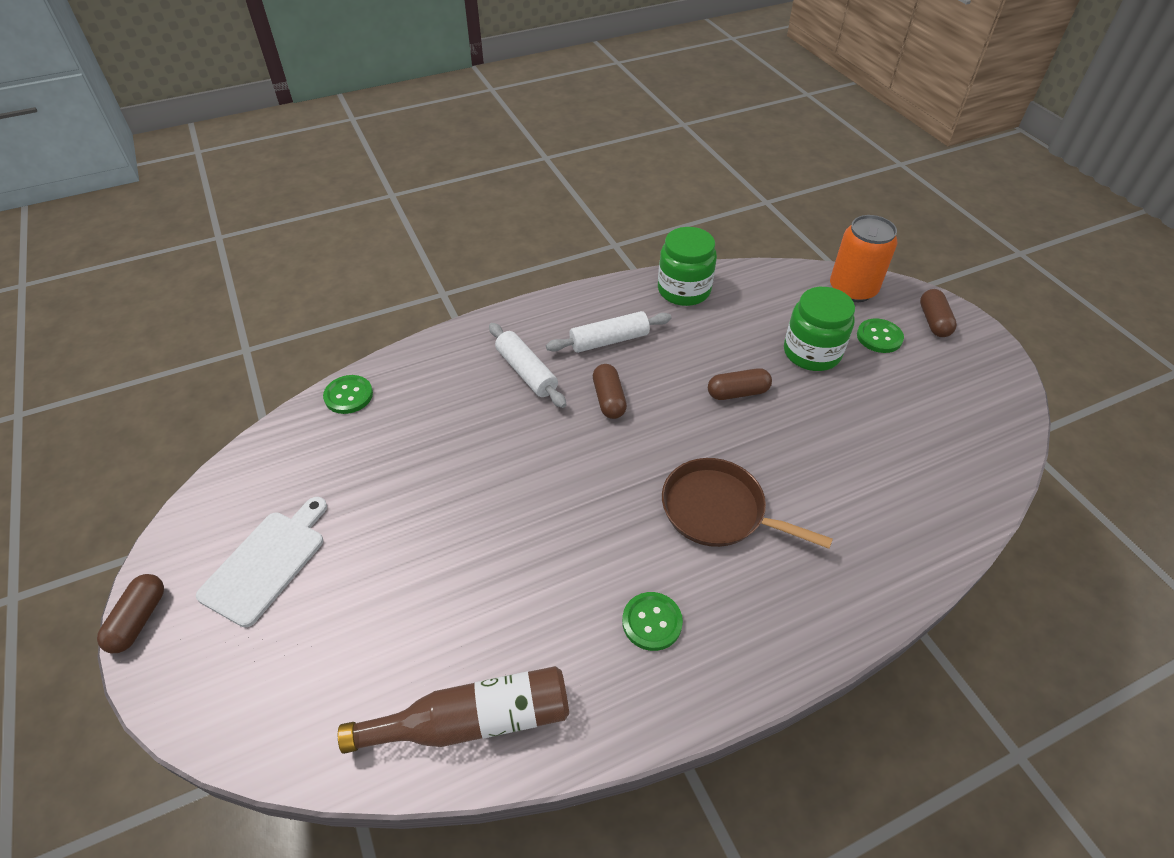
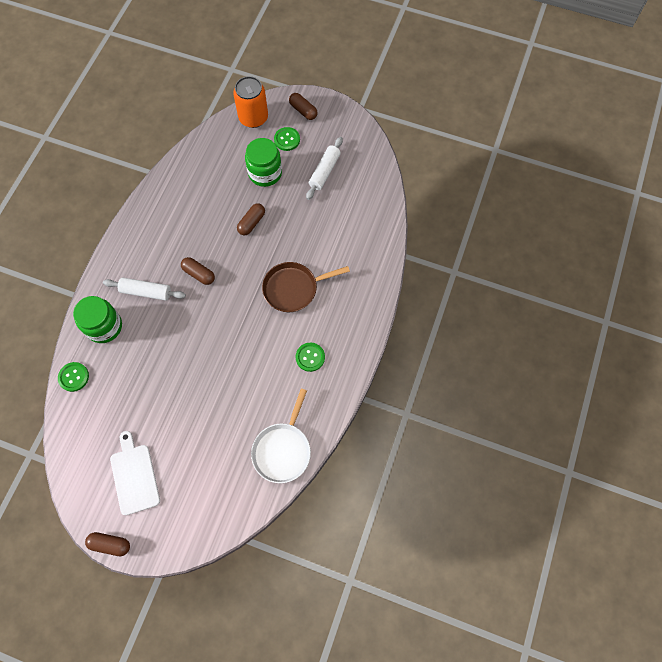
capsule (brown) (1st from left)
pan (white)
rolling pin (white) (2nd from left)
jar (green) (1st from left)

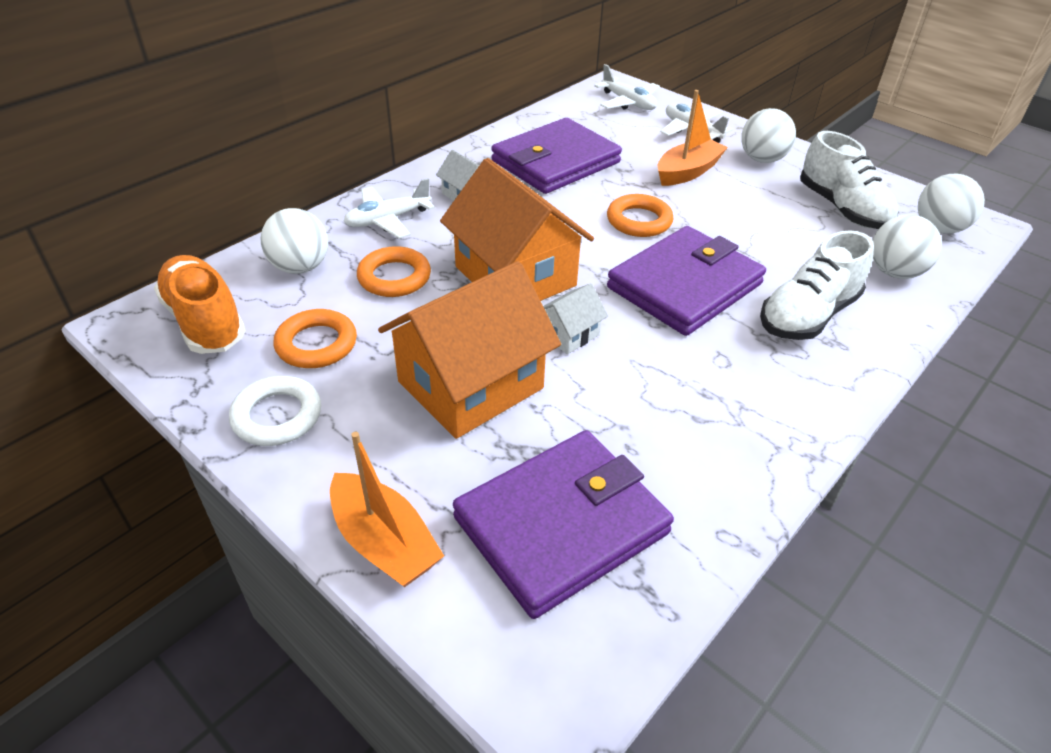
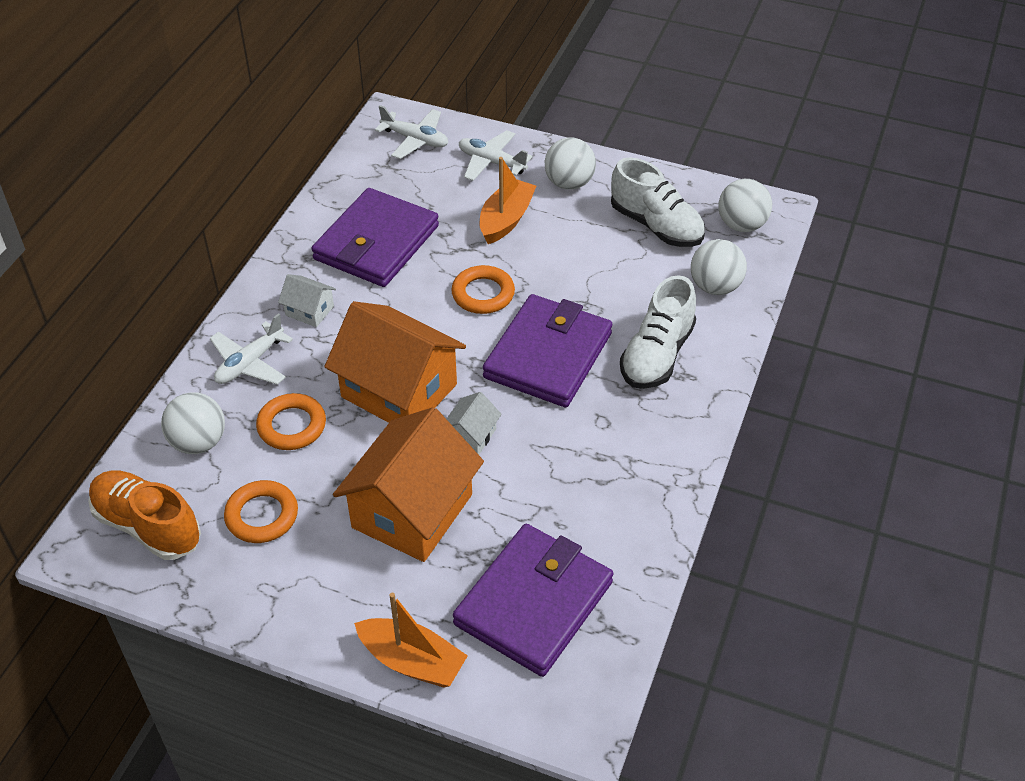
ring (white)

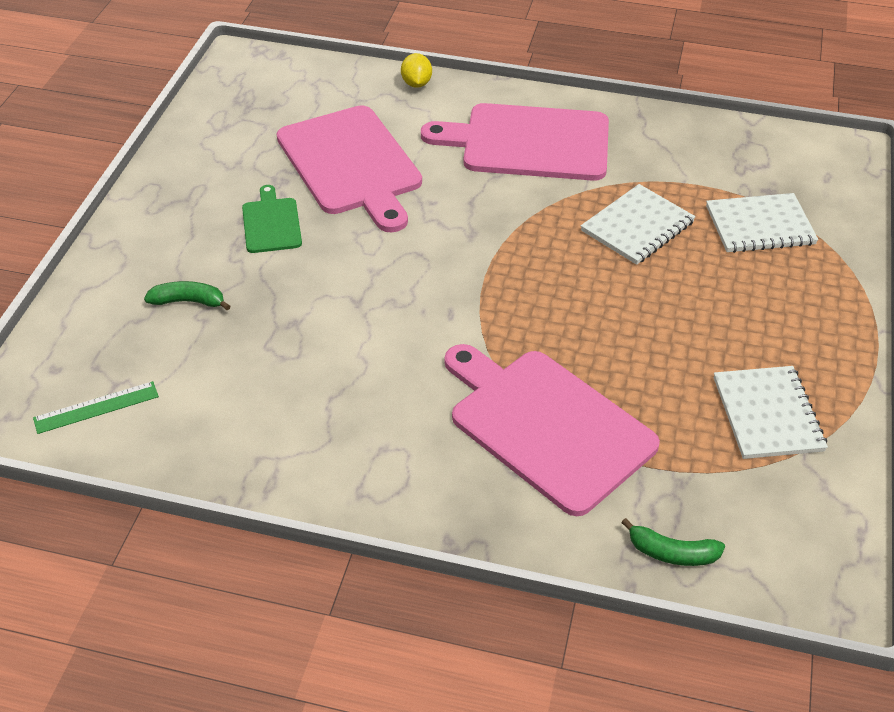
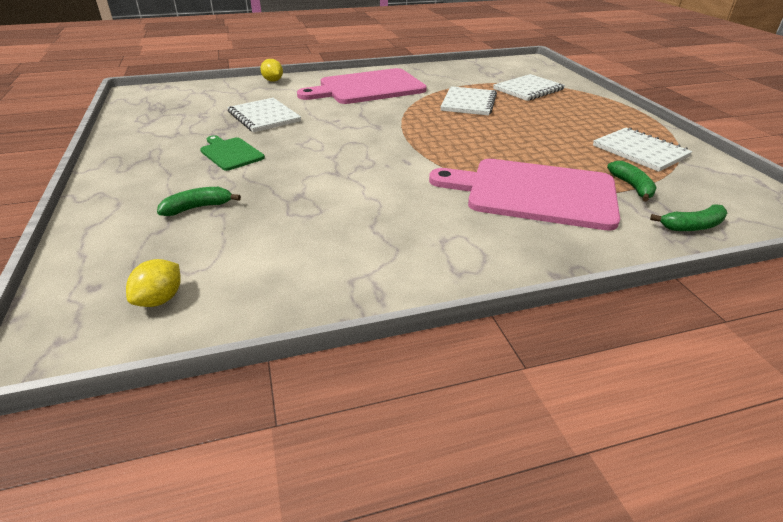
lemon (yellow) (1st from left)
notebook (white) (1st from left)
banana (green) (2nd from left)

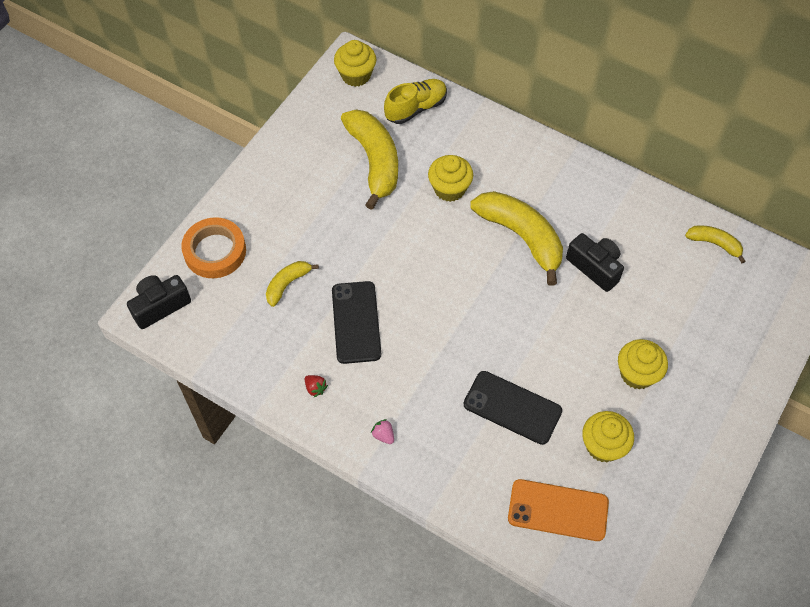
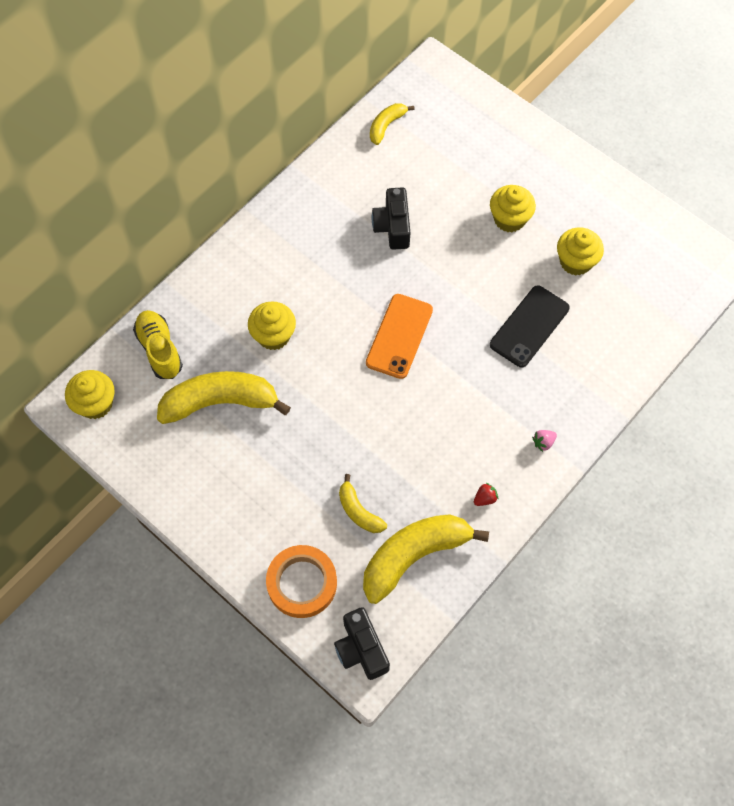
phone (black) (1st from left in the first image)
banana (yellow) (4th from left)
phone (orange)
camera (black) (2nd from left)

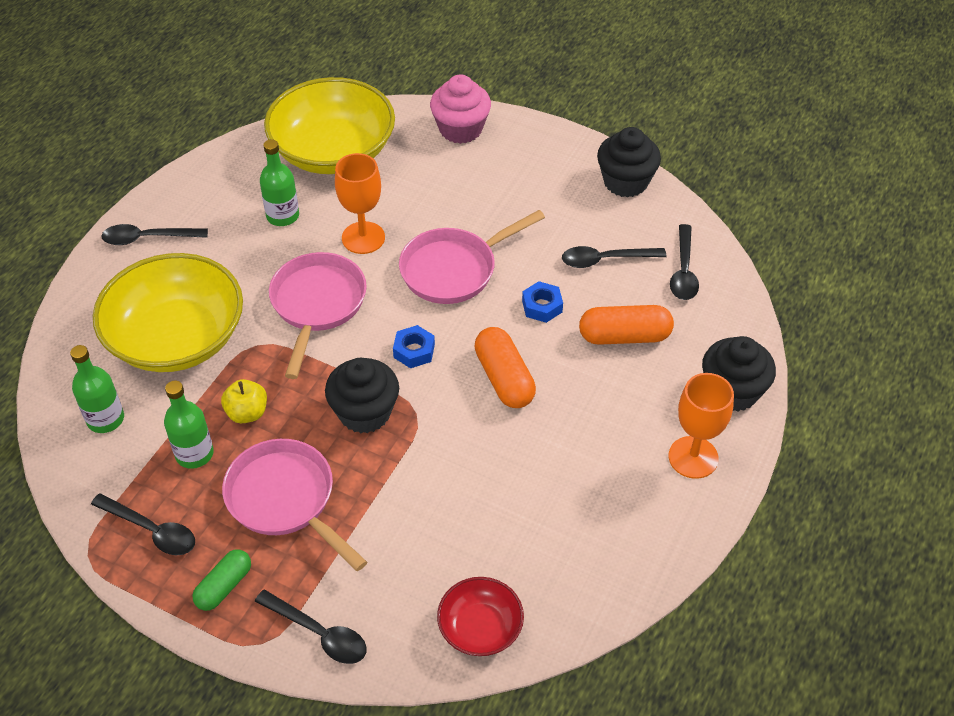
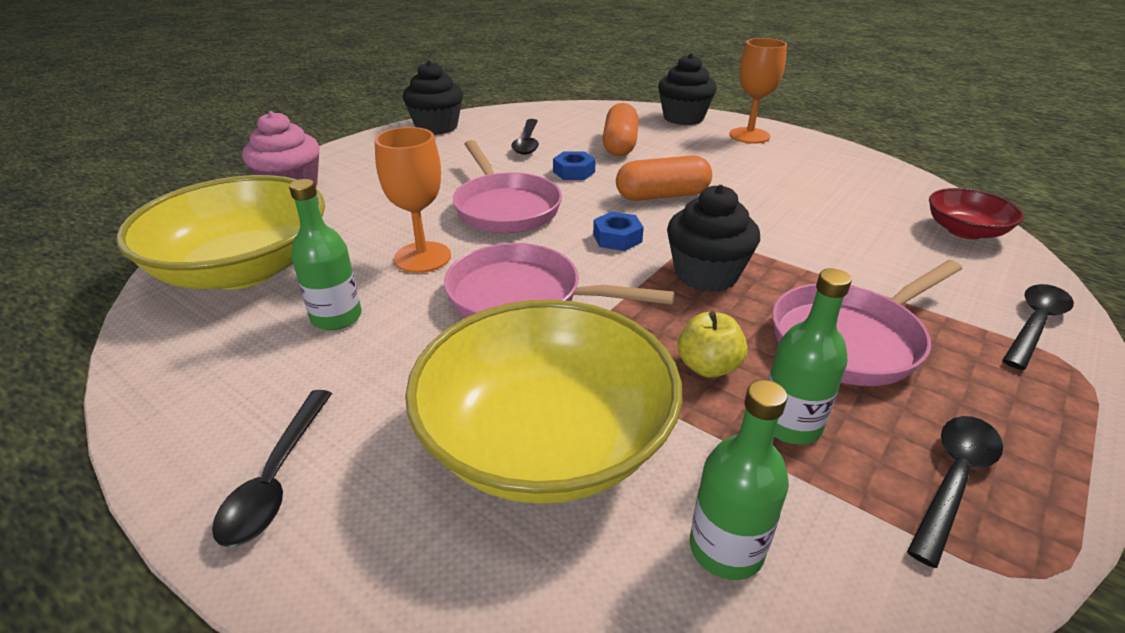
capsule (green)
spoon (black) (5th from left in the first image)

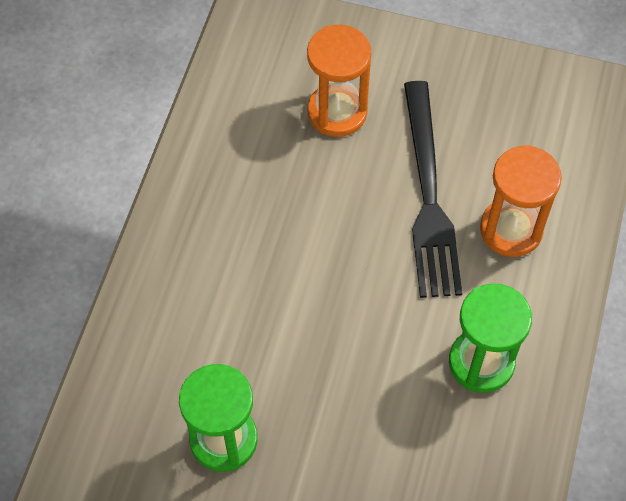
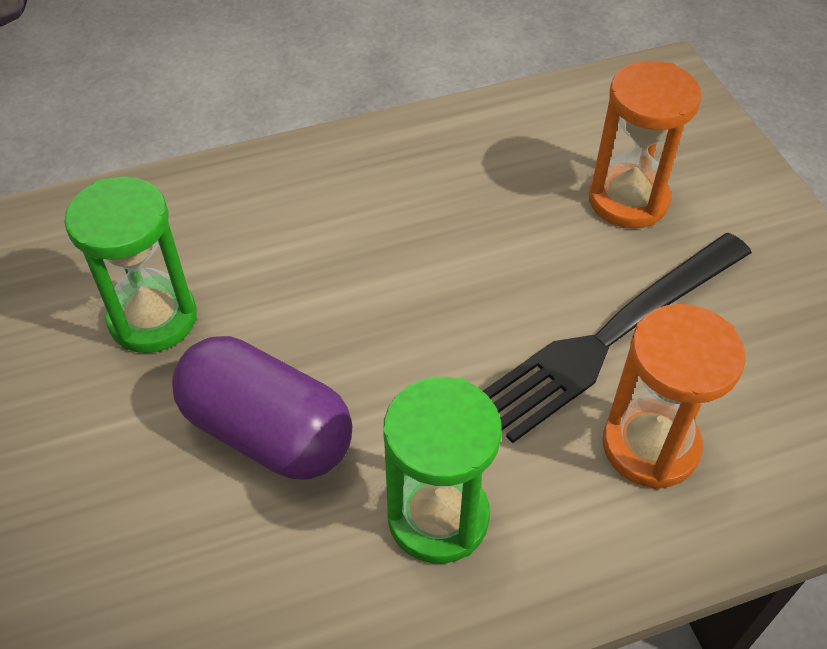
capsule (purple)

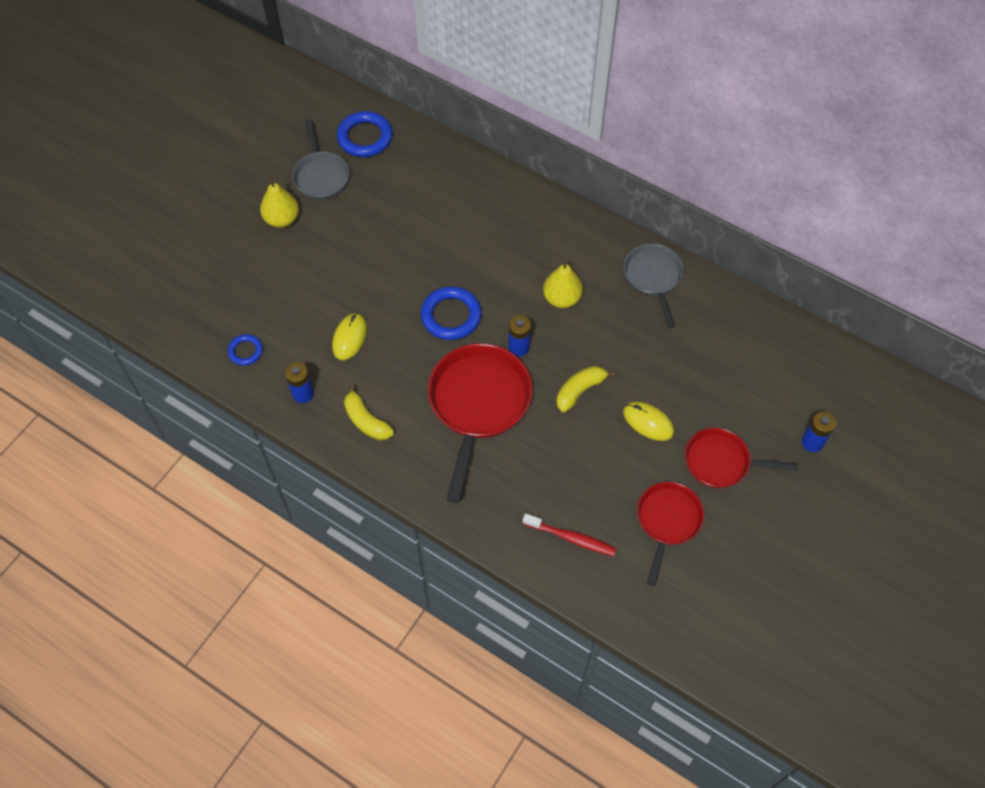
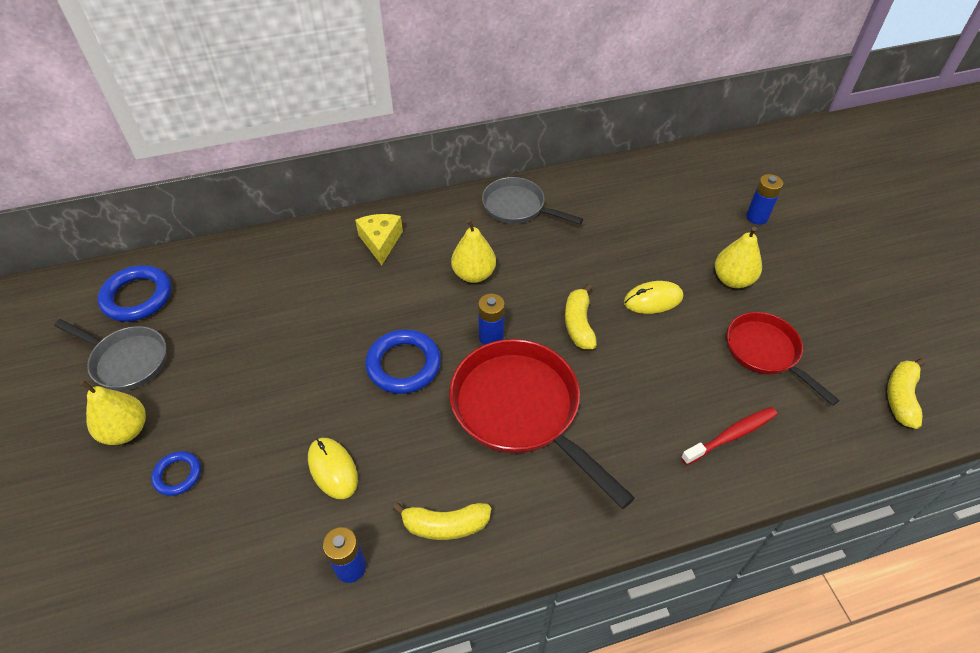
ring (blue) (2nd from left)
pear (yellow) (3rd from left)
cheese (yellow)
banana (yellow) (3rd from left)

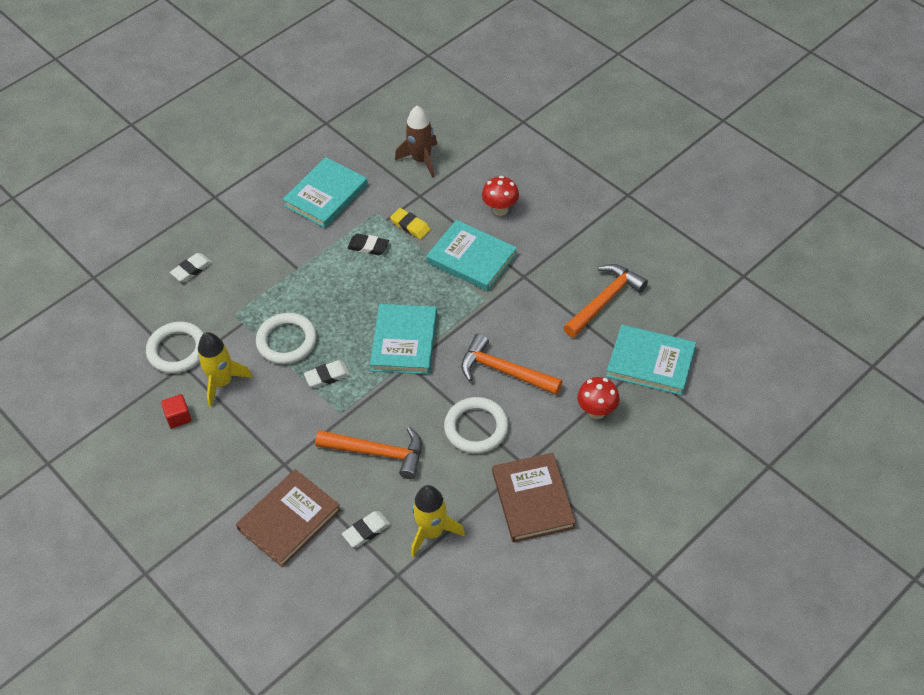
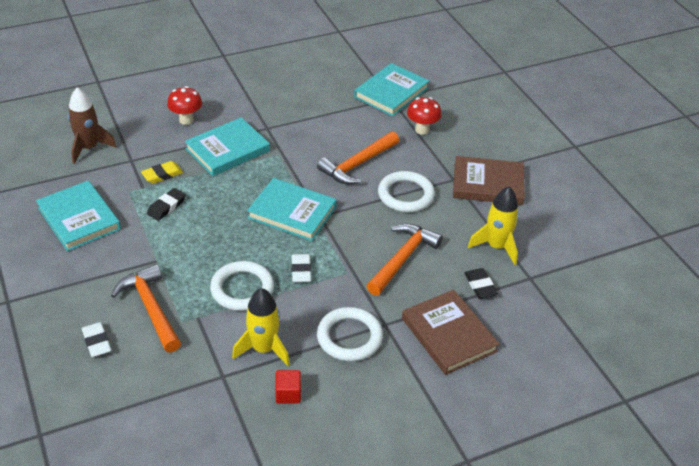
ring (white) (2nd from left)
eraser (black) (2nd from left)
hammer (orange) (1st from left)

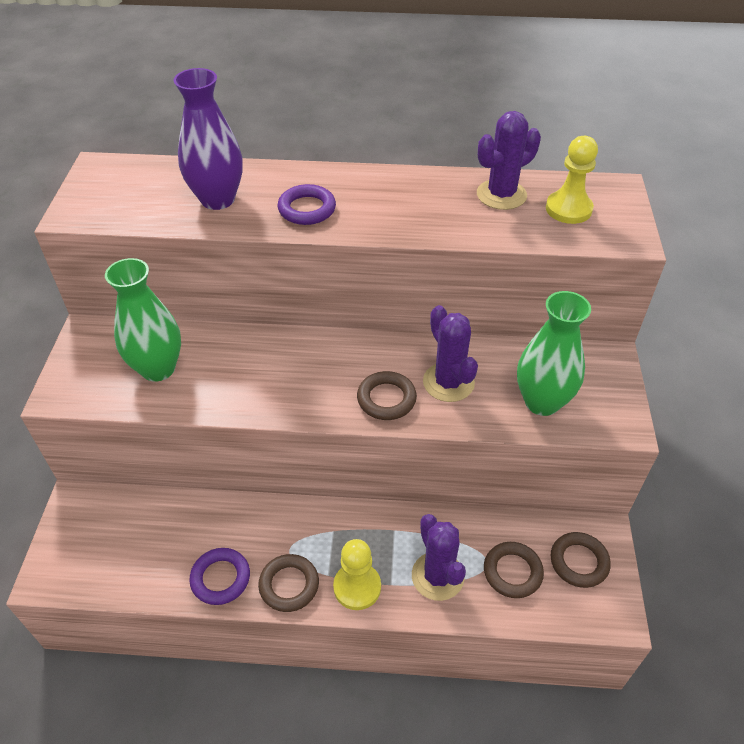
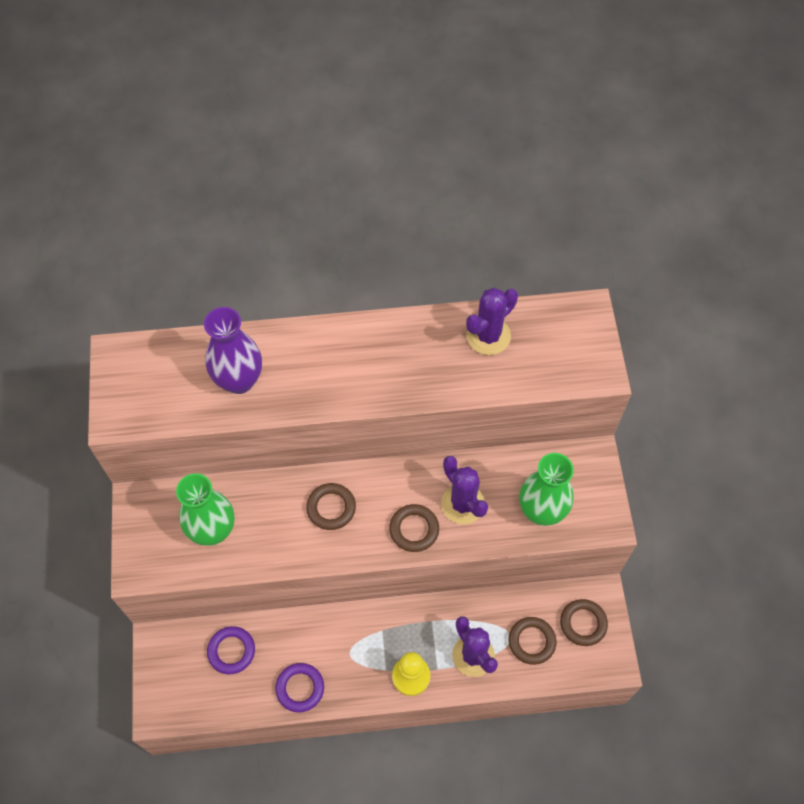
ring (brown) (1st from left)
ring (purple) (1st from left)
pawn (yellow) (2nd from left in the first image)

